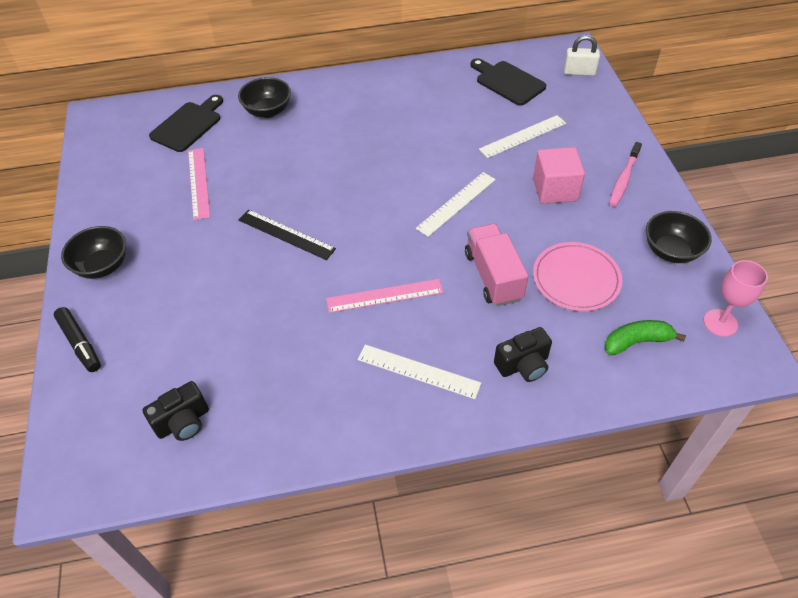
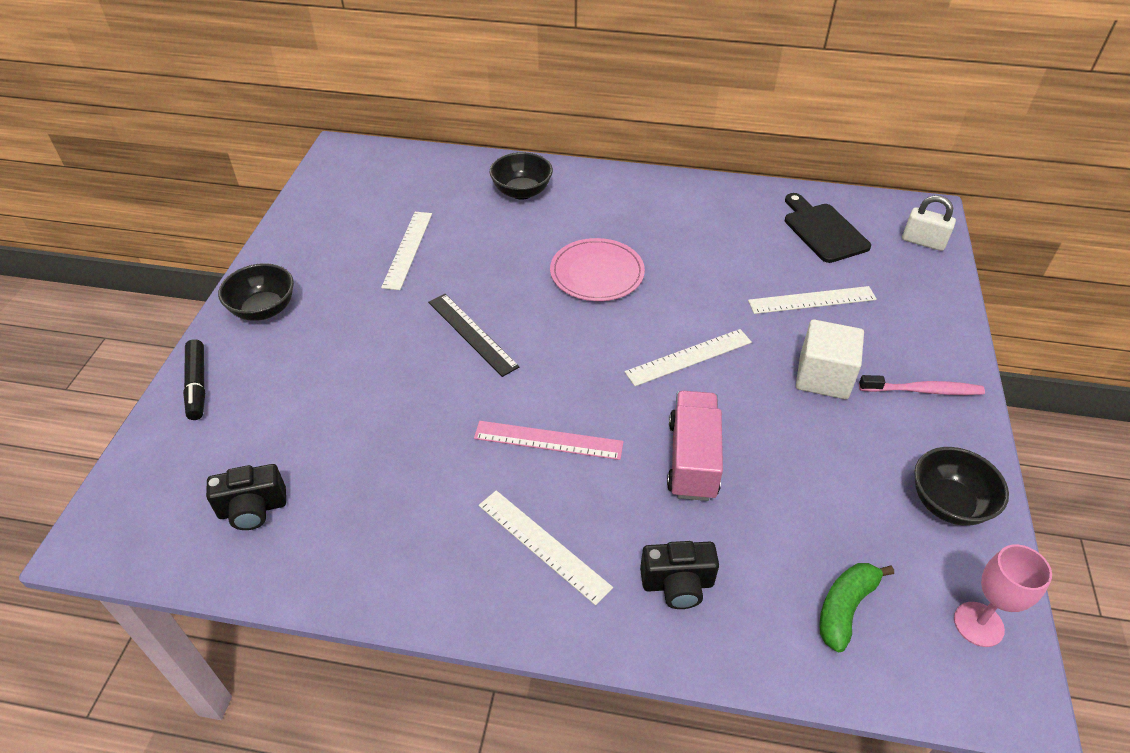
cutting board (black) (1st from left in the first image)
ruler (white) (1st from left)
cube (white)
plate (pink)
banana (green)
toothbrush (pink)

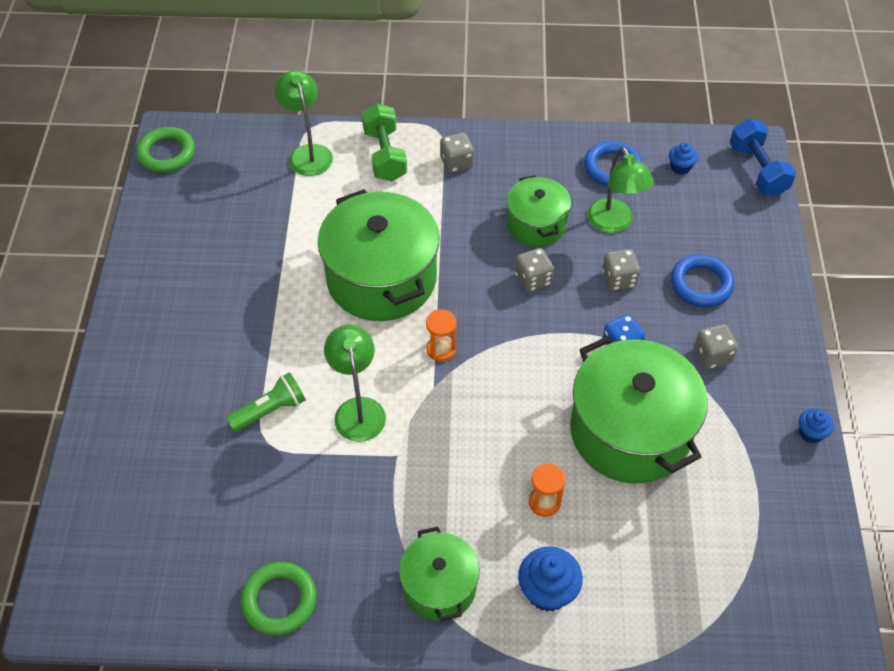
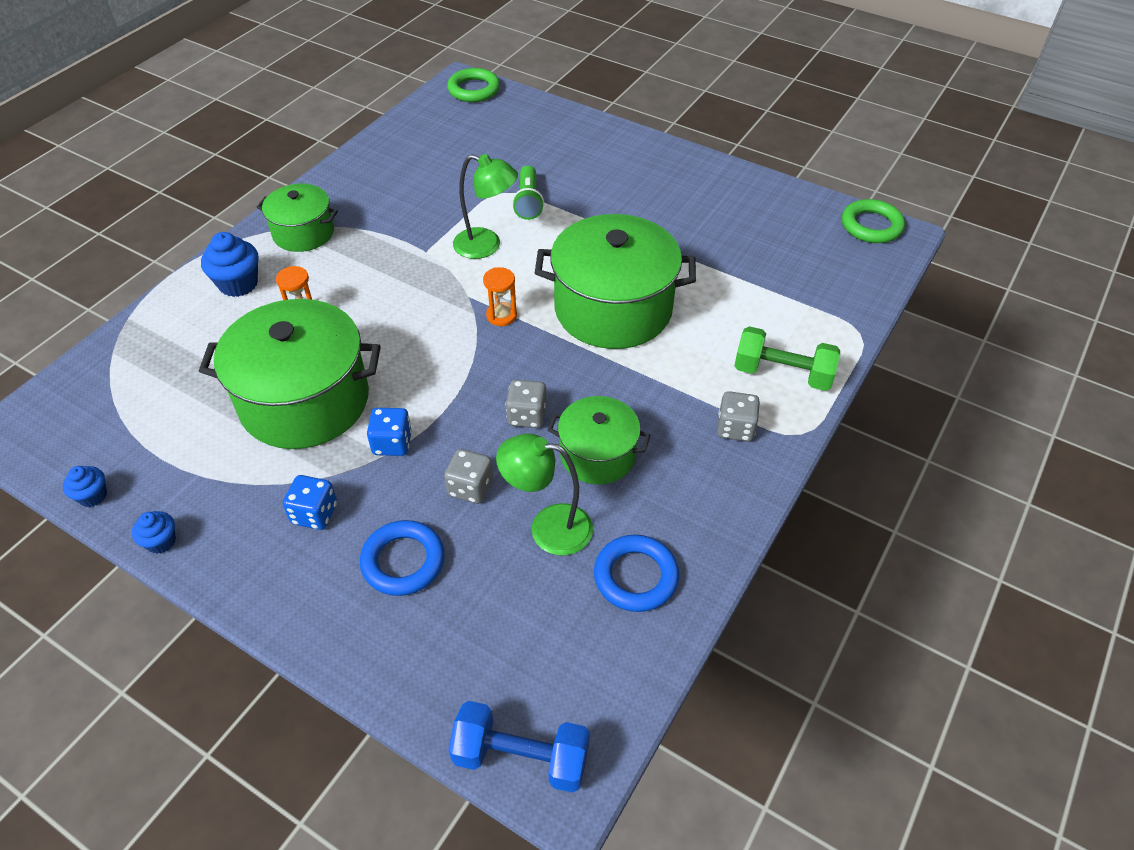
ring (green) (1st from left)
lamp (green) (1st from left in the first image)
cupcake (blue) (1st from left)
dice (blue) (1st from left)

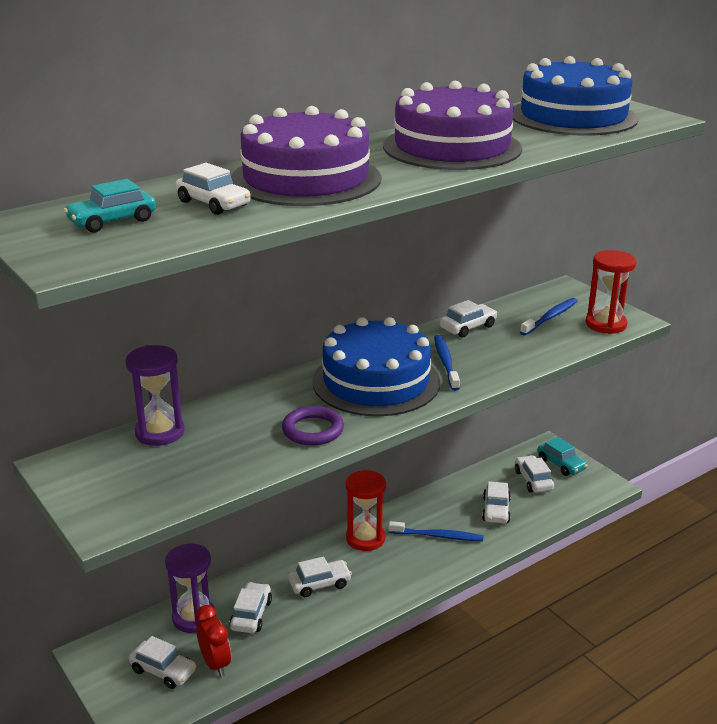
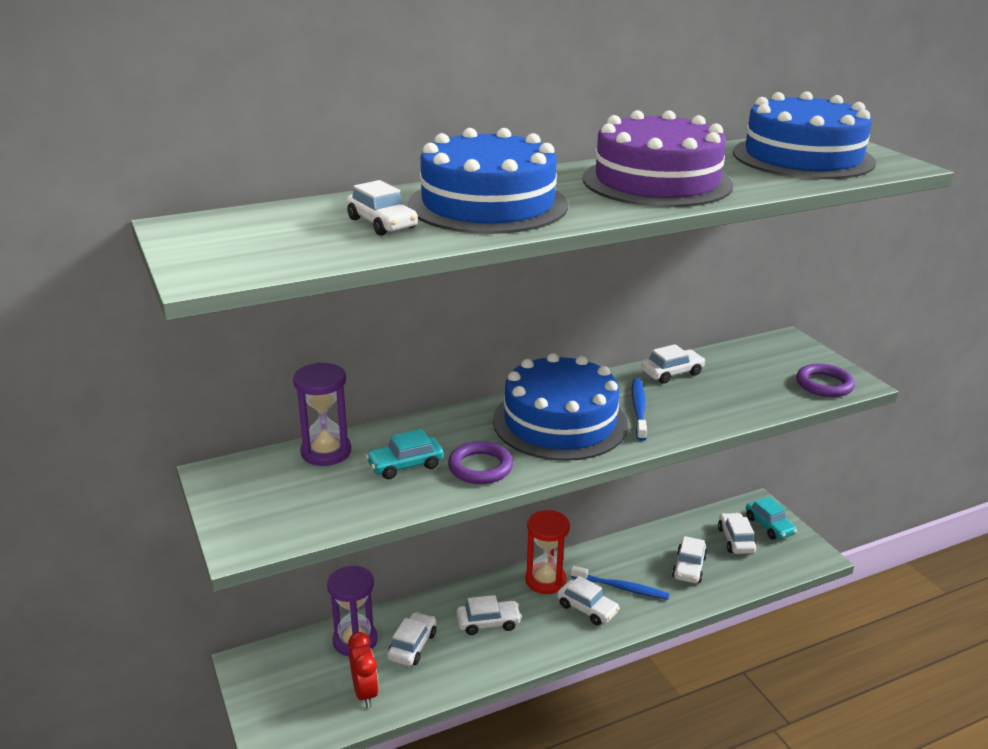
car (turquoise) (1st from left)
car (white) (4th from left)
cake (blue) (1st from left)
toothbrush (blue) (3rd from left in the first image)
ring (purple) (2nd from left)

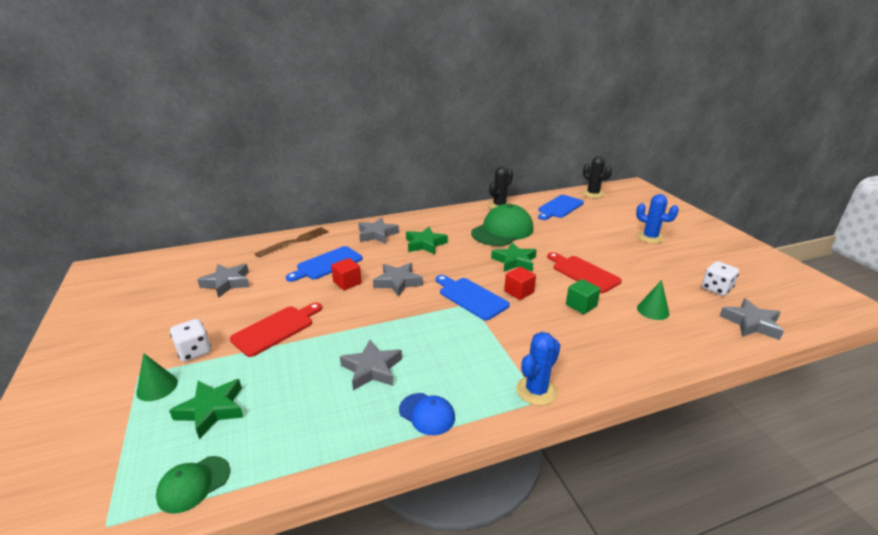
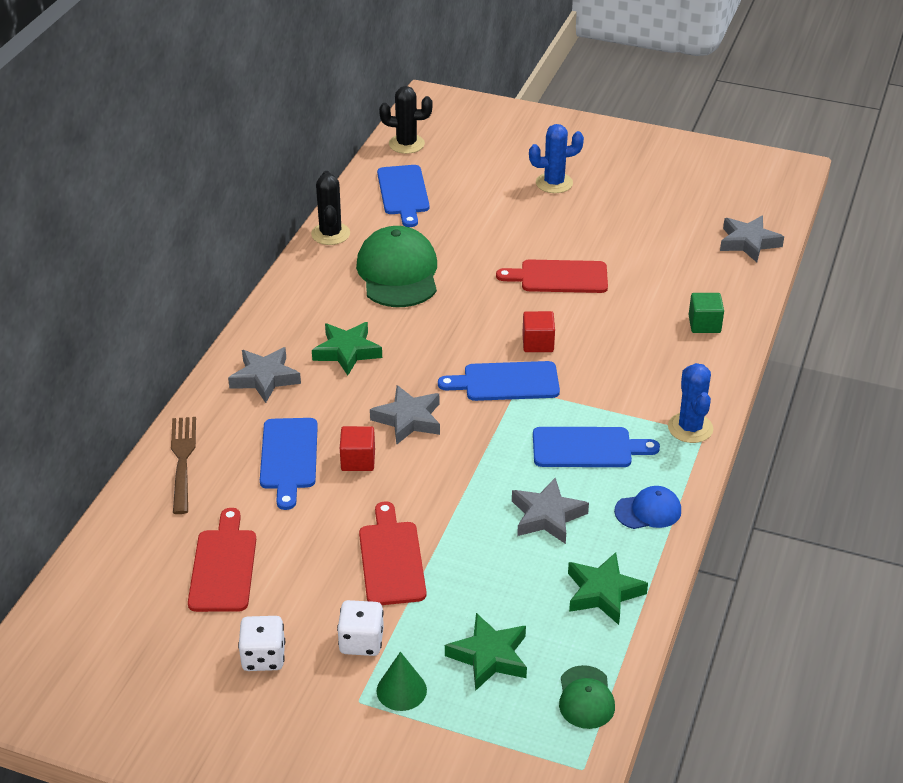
cutting board (red) (1st from left)
star (green) (3rd from left)
cube (green)
cone (green) (2nd from left in the first image)
dice (white) (1st from left)
cutting board (blue) (4th from left)

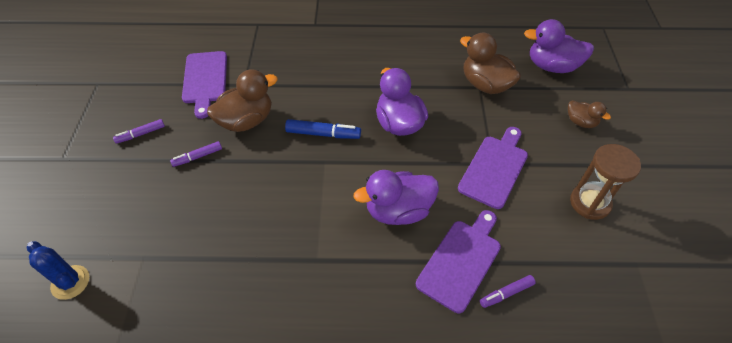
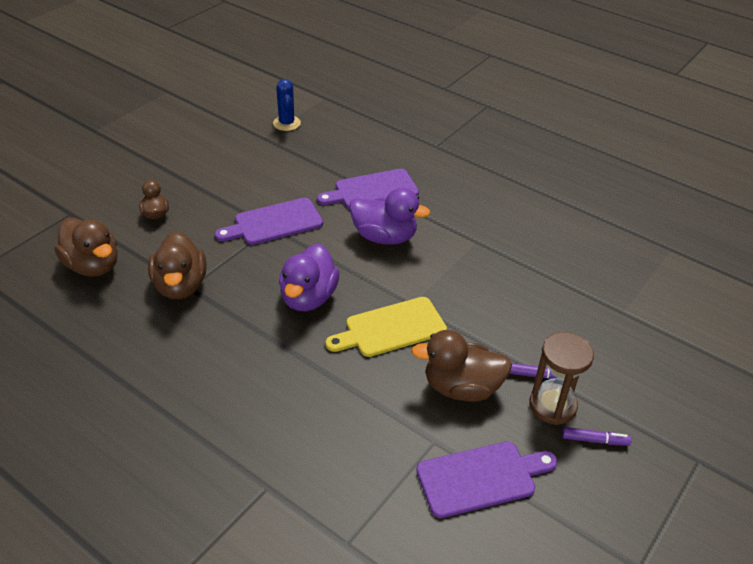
cactus (blue)
cutting board (purple) (3rd from left)
cutting board (yellow)
marker (purple) (3rd from left in the first image)
duck (brown) (1st from left)
hourglass (brown)

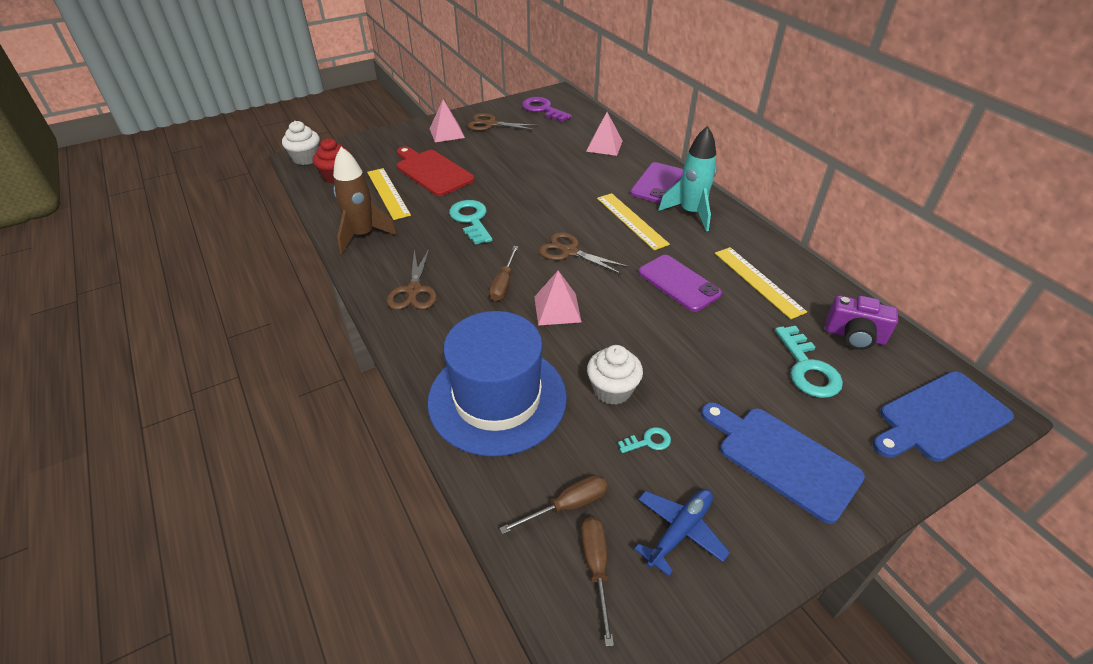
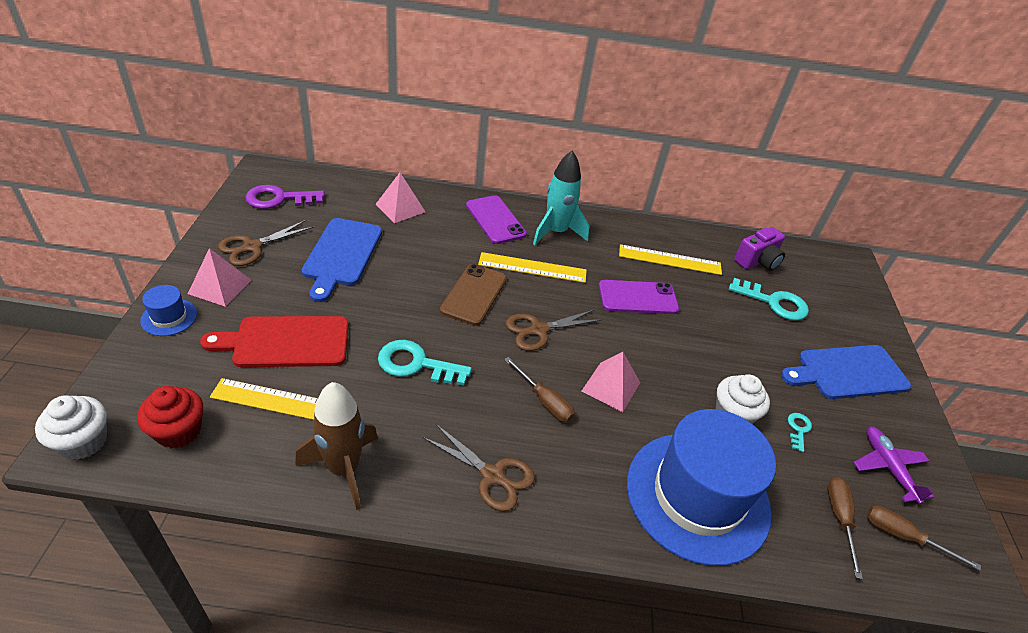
plane (purple)
cutting board (blue) (1st from left)
hat (blue) (1st from left)
phone (brown)

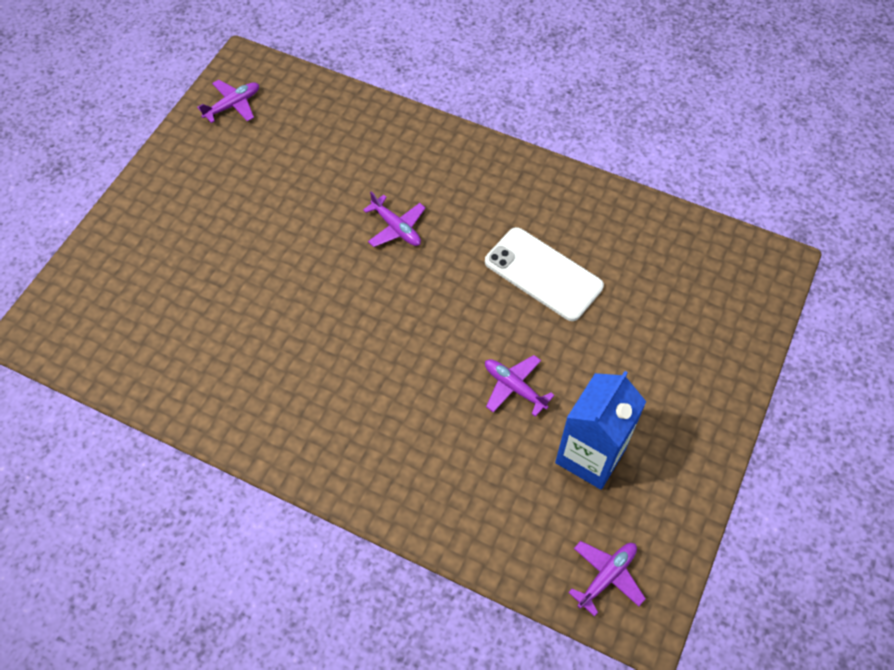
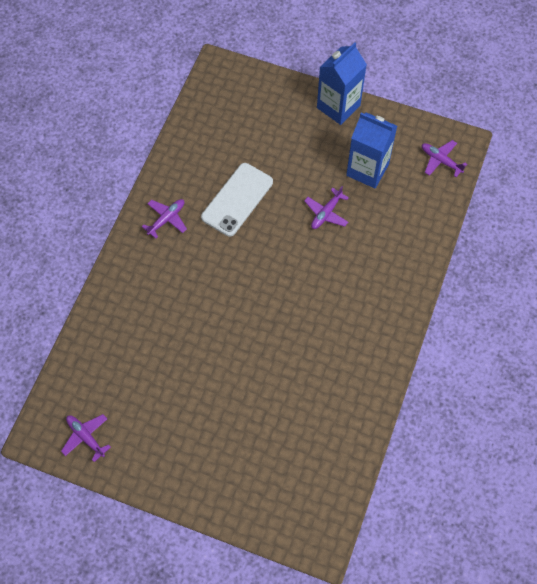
plane (purple) (2nd from left)
carton (blue) (1st from left)

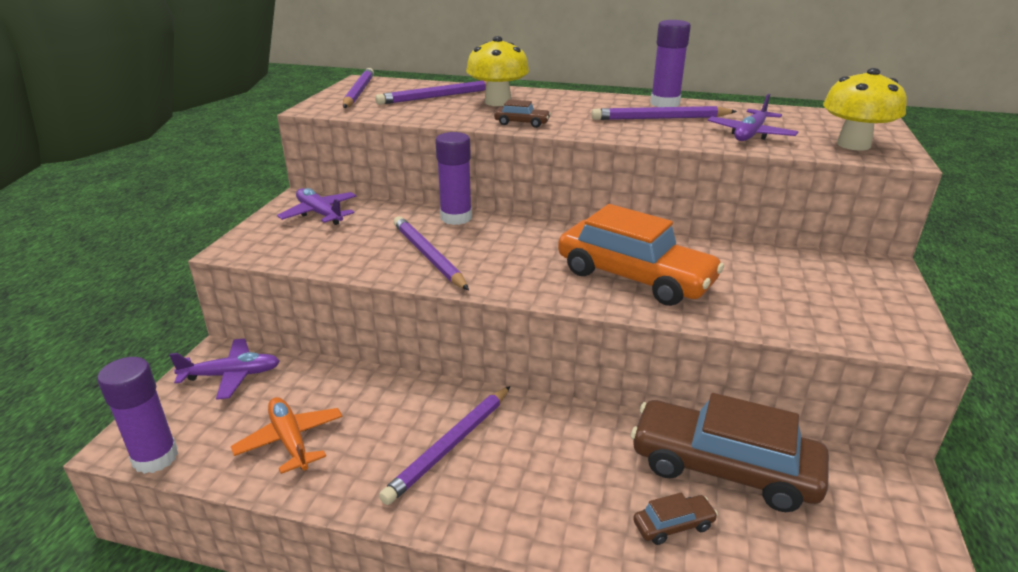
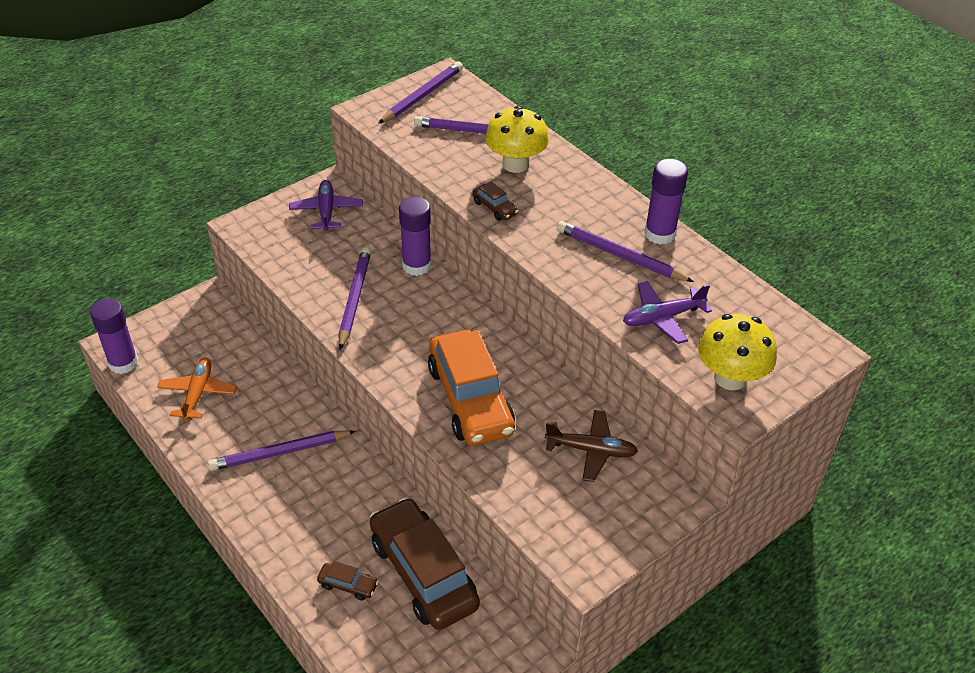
plane (purple) (1st from left in the first image)
plane (brown)

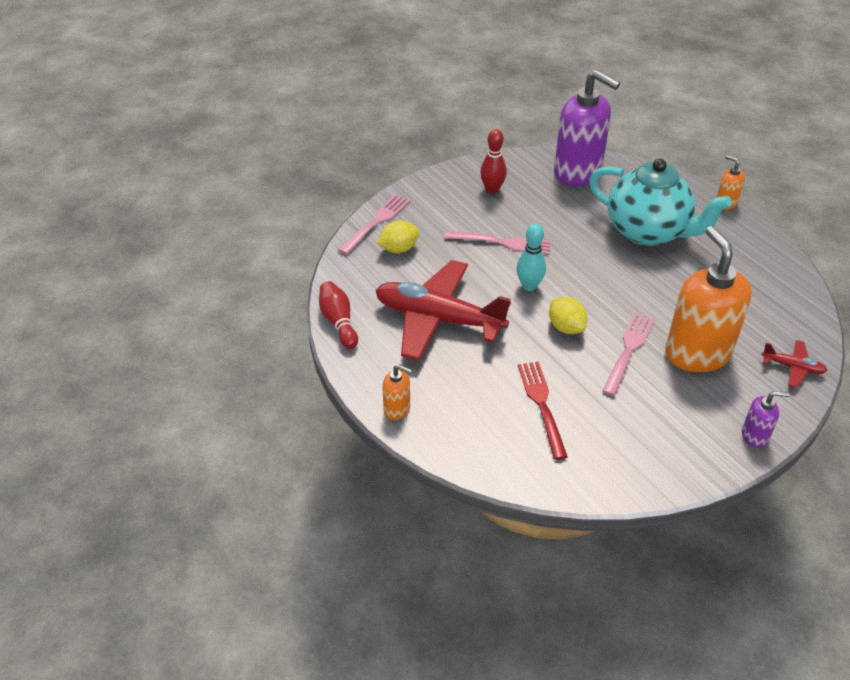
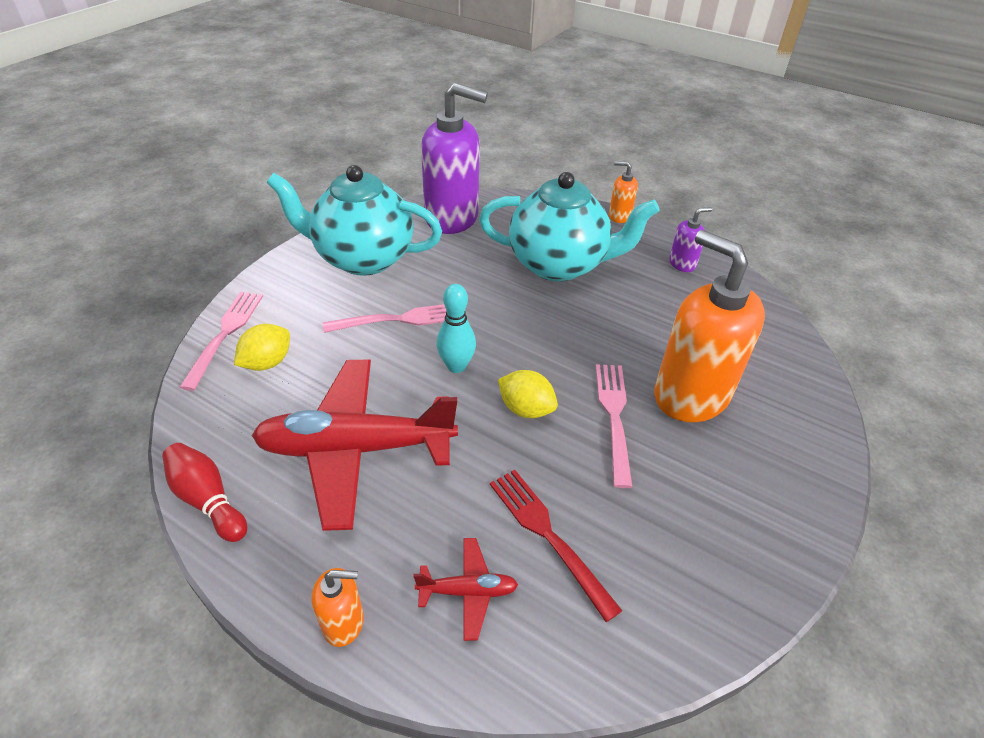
teapot (turquoise) (1st from left)
soap dispenser (purple) (2nd from left)
plane (red) (2nd from left)

